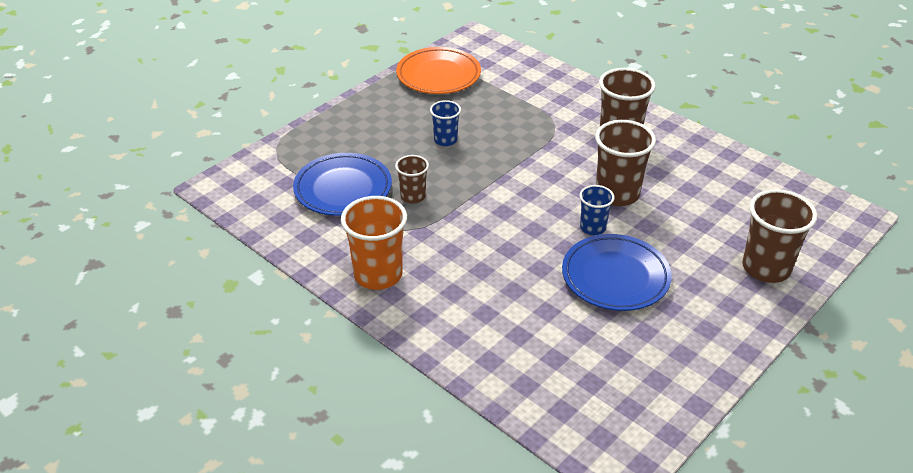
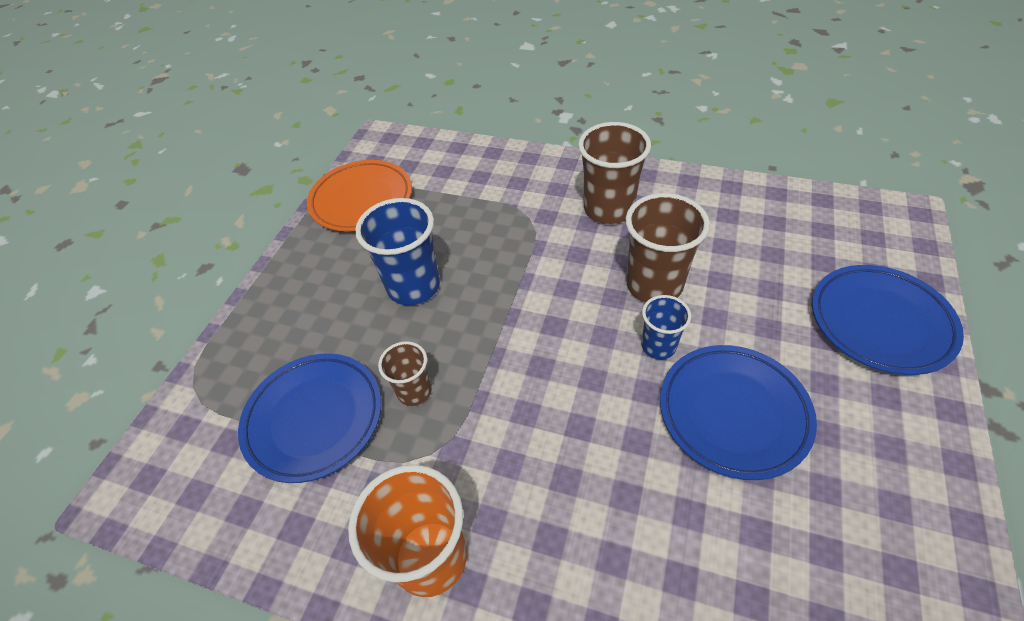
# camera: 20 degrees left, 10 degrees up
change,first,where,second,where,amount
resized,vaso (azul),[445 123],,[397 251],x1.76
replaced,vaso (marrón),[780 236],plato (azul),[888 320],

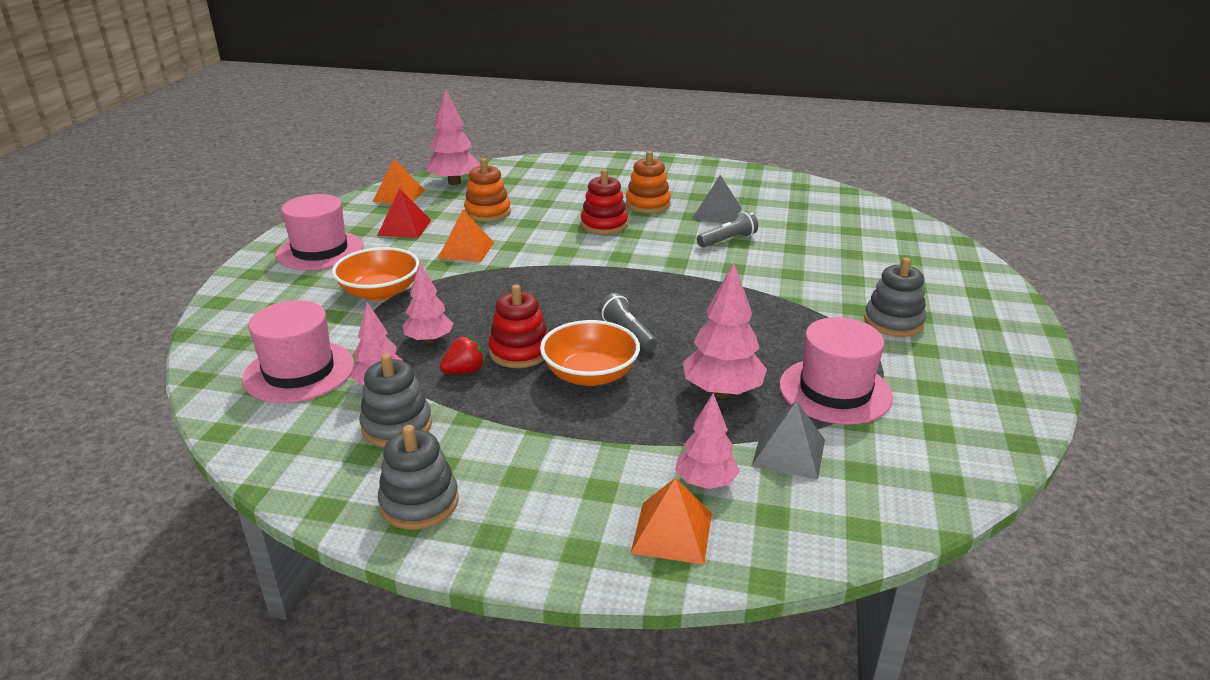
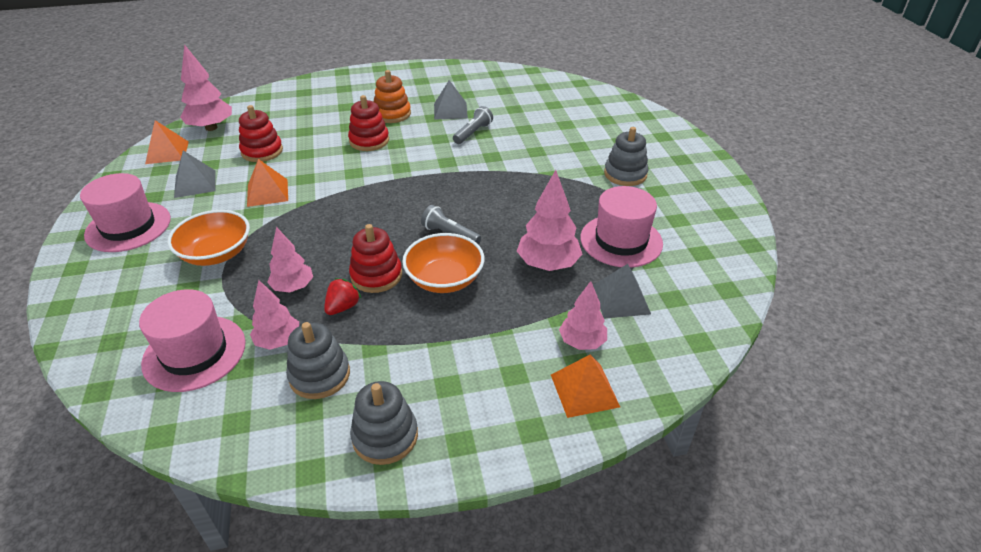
# camera: 25 degrees left, 10 degrees up
change,first,where,second,where,amount
recoloured,pirámide (rojo),[404 213],pirámide (gris),[195 174],
recoloured,juguete apilable (naranja),[487 190],juguete apilable (rojo),[261 133],

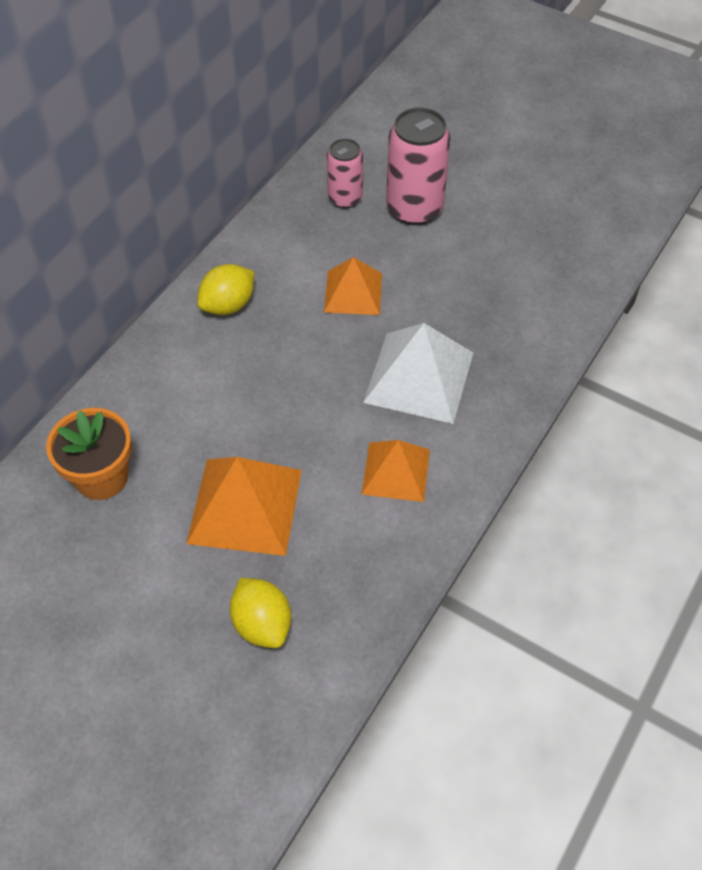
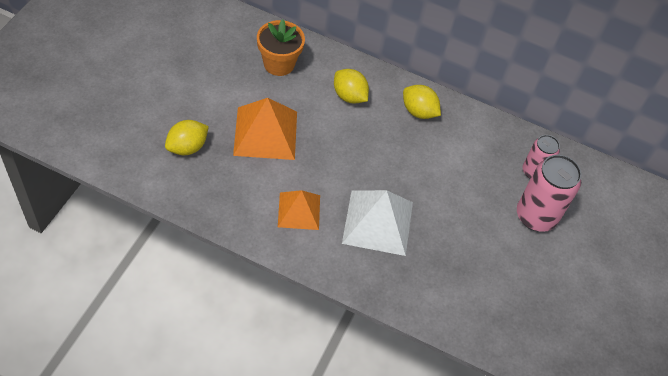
# camera: 75 degrees right, 0 degrees up
change,first,where,second,where,amount
added,,,limón (amarillo),[351 86],
removed,pirámide (naranja),[353 286],,,

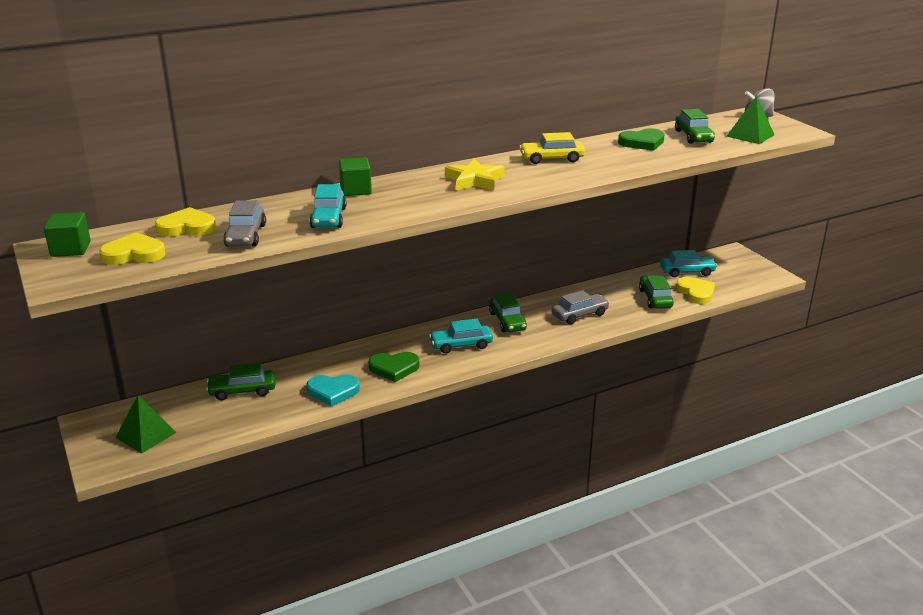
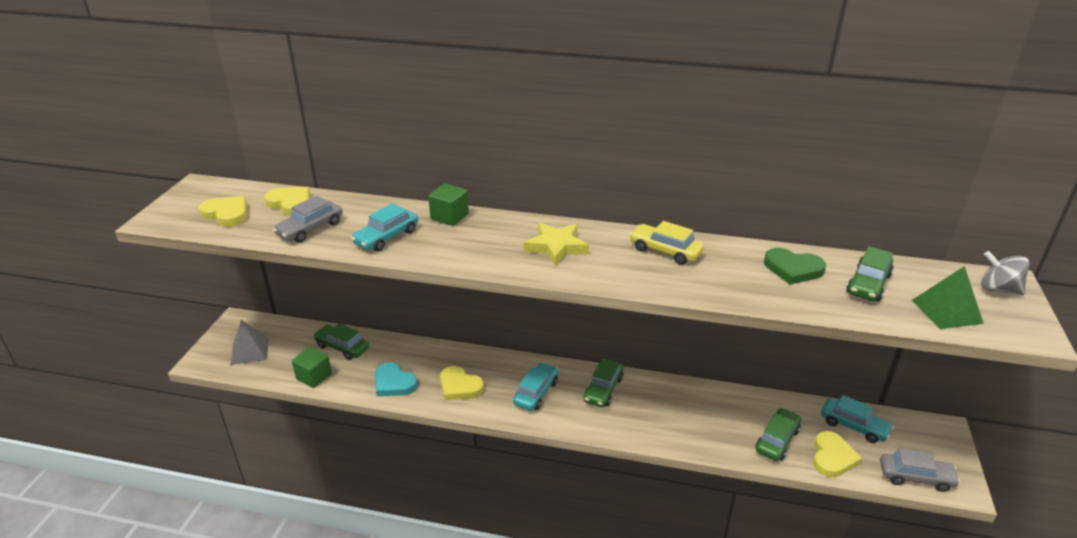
# camera: 40 degrees right, 5 degrees up
change,first,where,second,where,amount
recoloured,pirámide (verde),[146 424],pirámide (gris),[249 342],
moved,cubo (verde),[67 234],,[312 367],
recoloured,corazón (verde),[394 367],corazón (amarillo),[462 383],
turned,coche (turquesa),[461 336],,[536 386],90 degrees clockwise
moved,coche (gris),[581 307],,[920 470],

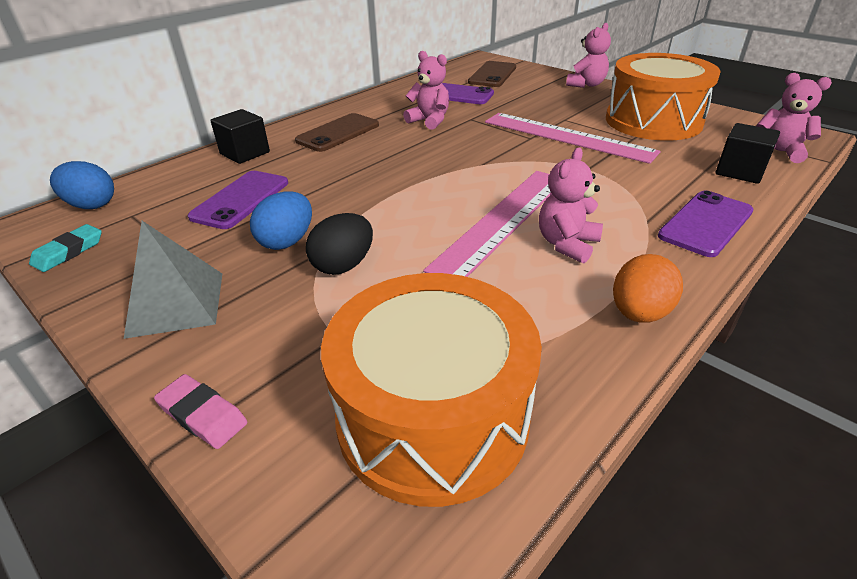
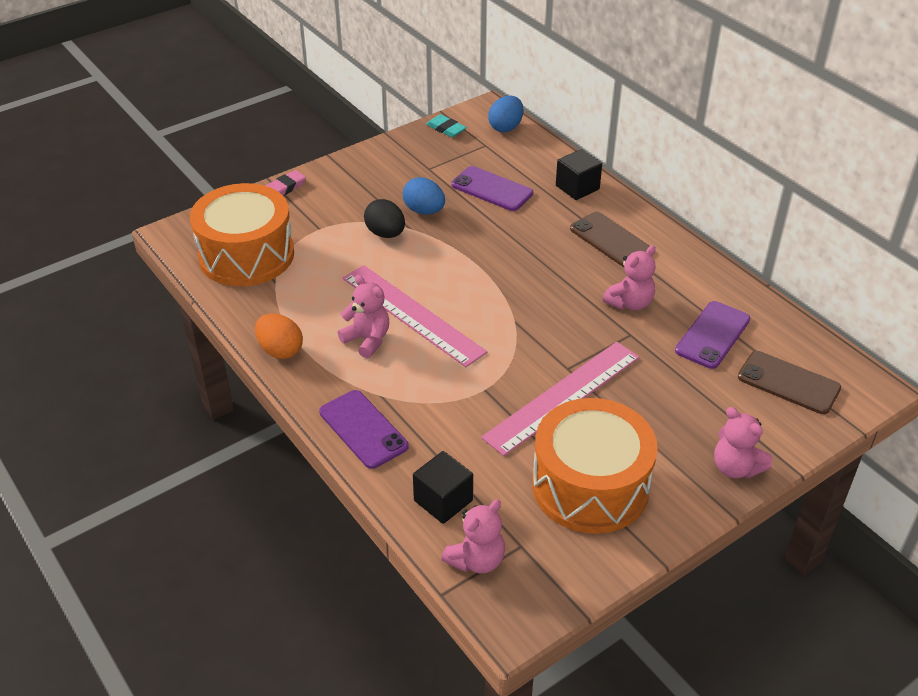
# camera: 100 degrees right, 5 degrees up
change,first,where,second,where,amount
removed,pirámide (gris),[173 280],,,

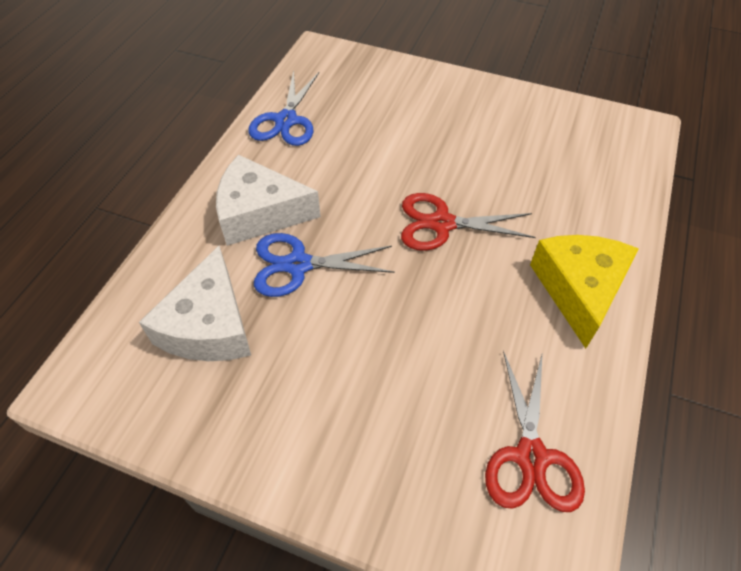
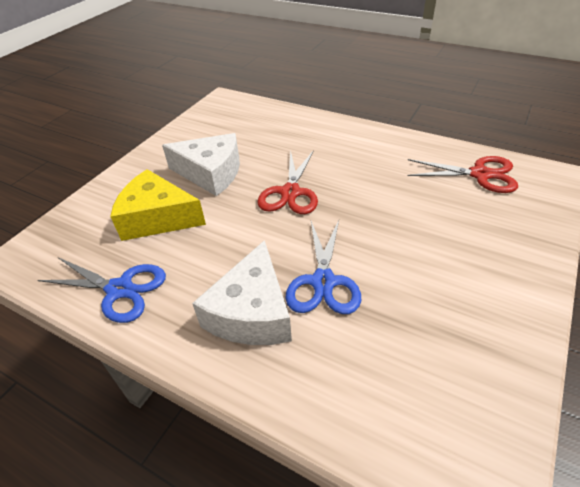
# camera: 80 degrees left, 10 degrees down
change,first,where,second,where,amount
moved,queso (amarillo),[584 292],,[158 205],
moved,queso (blanco),[195 303],,[201 164],

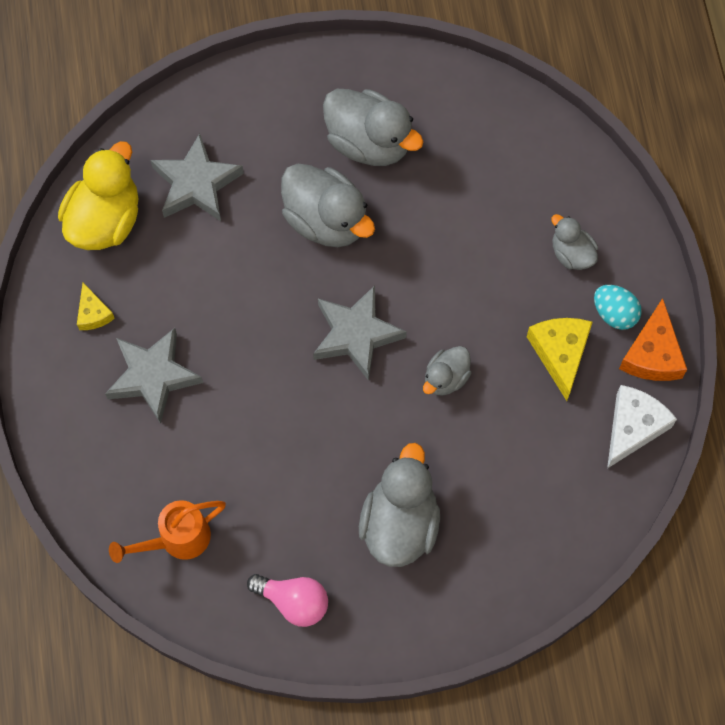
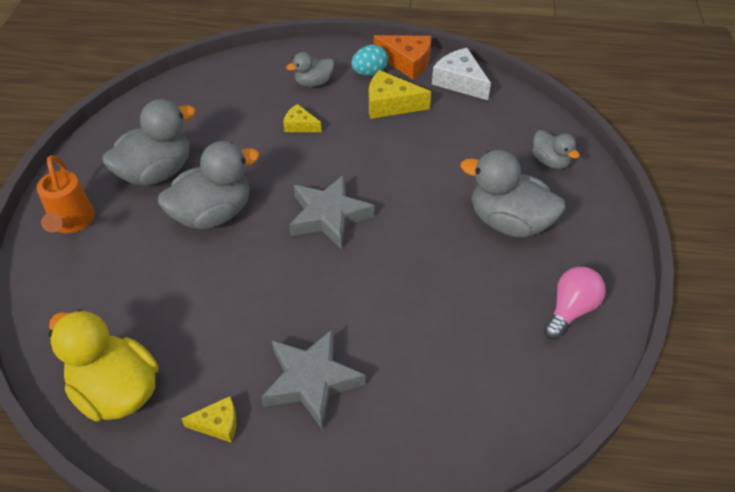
# camera: 75 degrees left, 20 degrees down
change,first,where,second,where,amount
moved,regadera (naranja),[167 531],,[66 194],
added,,,queso (amarillo),[302 118],
moved,pato (gris),[447 371],,[556 149],
removed,estrella (gris),[197 177],,,

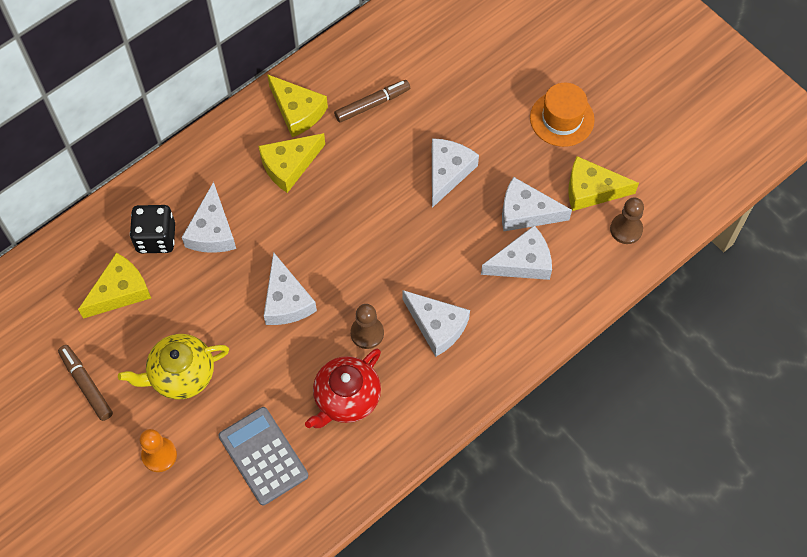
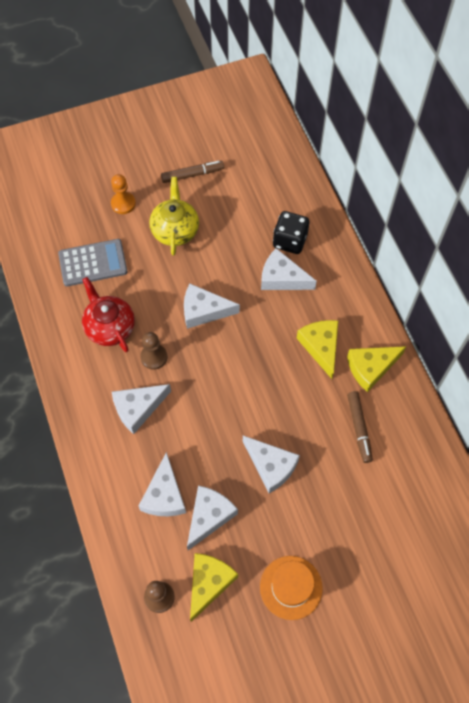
# camera: 110 degrees right, 0 degrees up
change,first,where,second,where,amount
removed,queso (amarillo),[114 286],,,

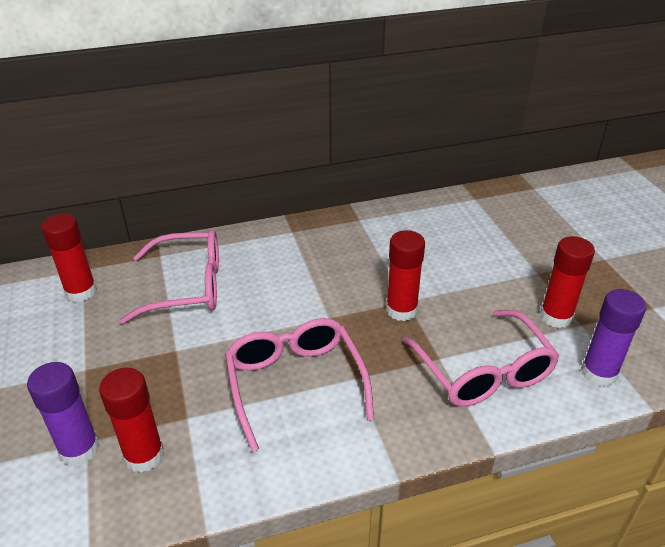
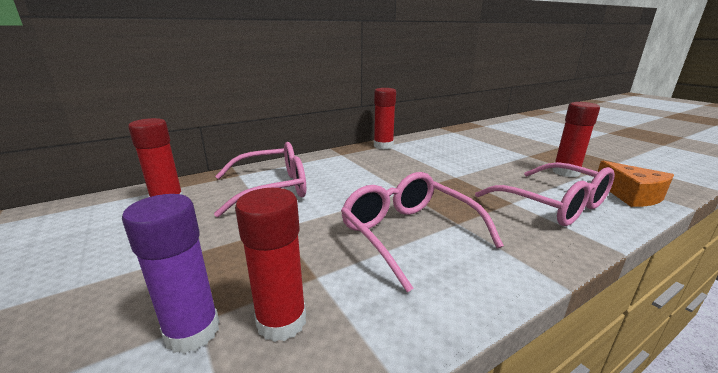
# camera: 15 degrees left, 15 degrees down
change,first,where,second,where,amount
moved,barra de pegamento (rojo),[405 275],,[385 118],
replaced,barra de pegamento (morado),[613 338],queso (naranja),[635 184],

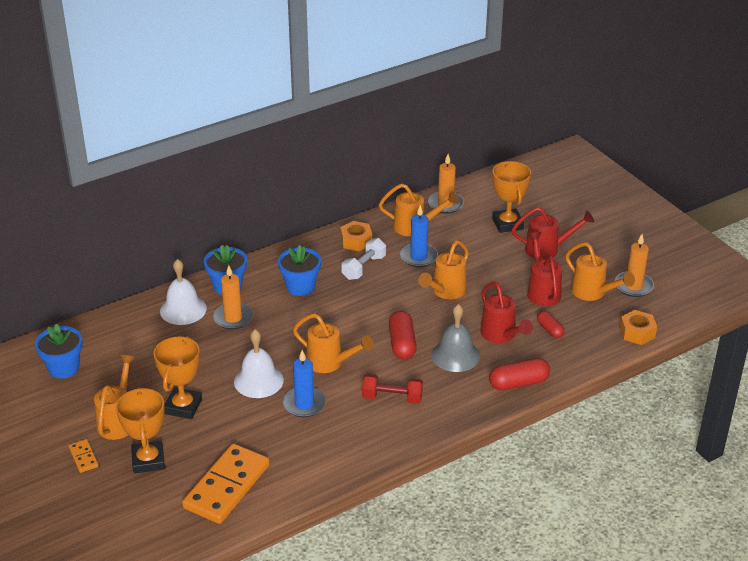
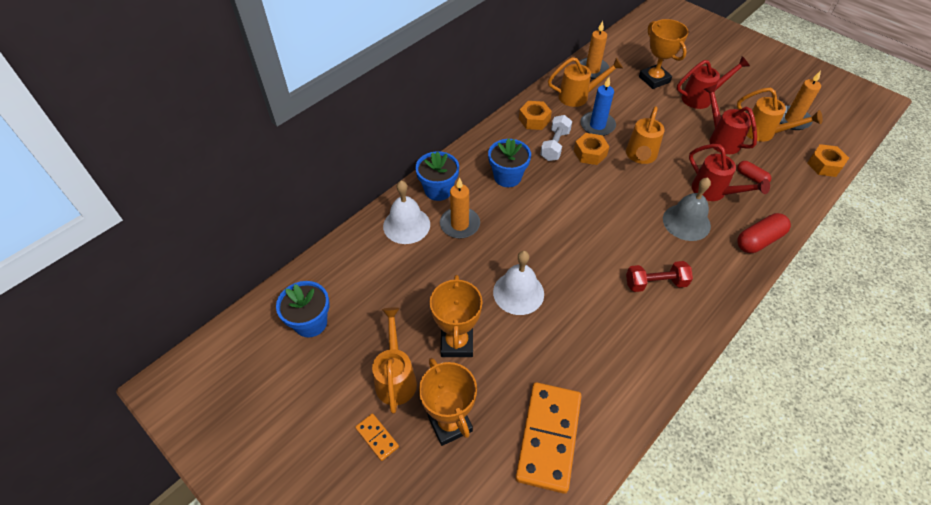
# camera: 15 degrees left, 15 degrees up
change,first,where,second,where,amount
added,,,tuerca (naranja),[592 149],
removed,vela (azul),[304 383],,,
removed,regadera (naranja),[333 343],,,
removed,cápsula (rojo),[403 335],,,

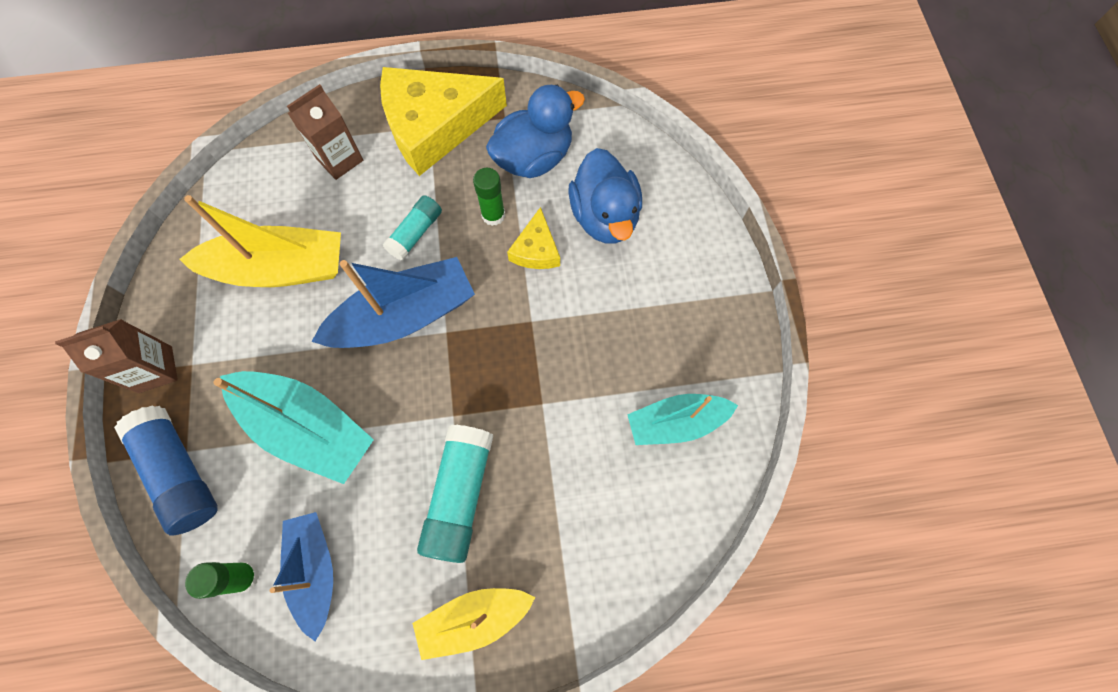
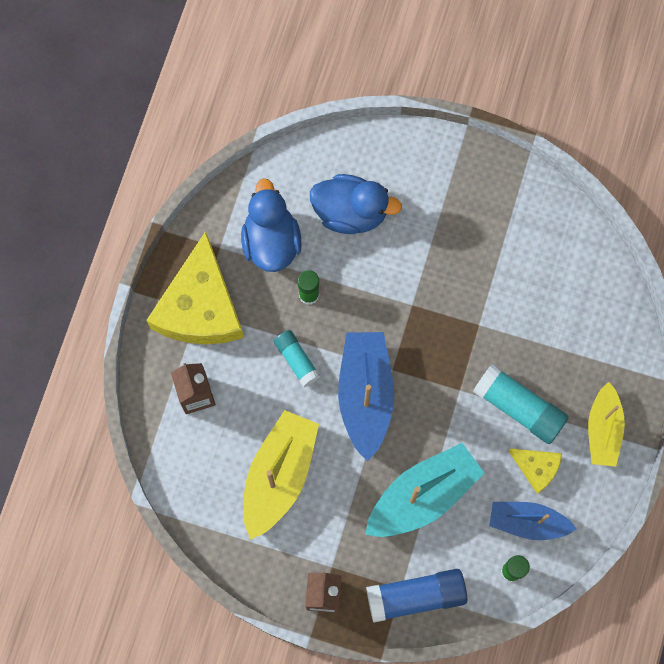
# camera: 65 degrees left, 5 degrees up
change,first,where,second,where,amount
moved,queso (amarillo),[533 238],,[535 471],
removed,barco (turquesa),[682 419],,,

